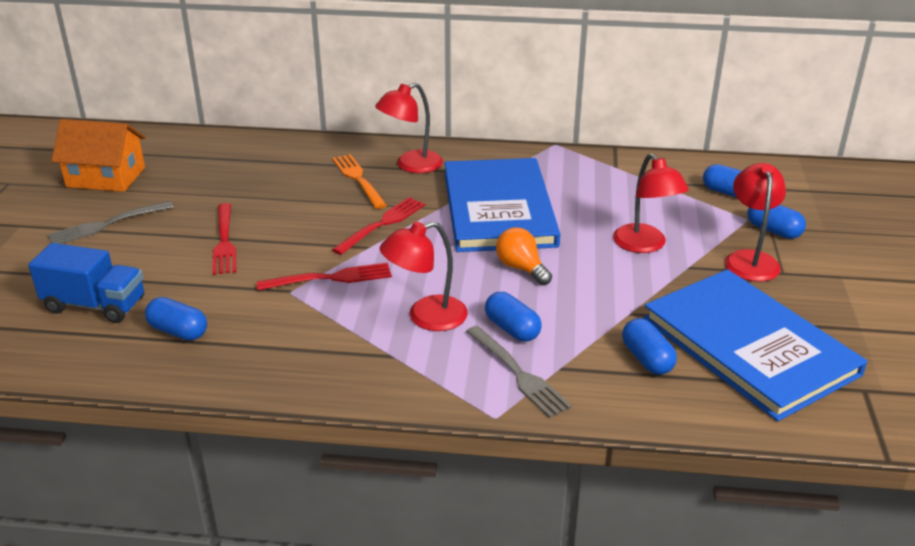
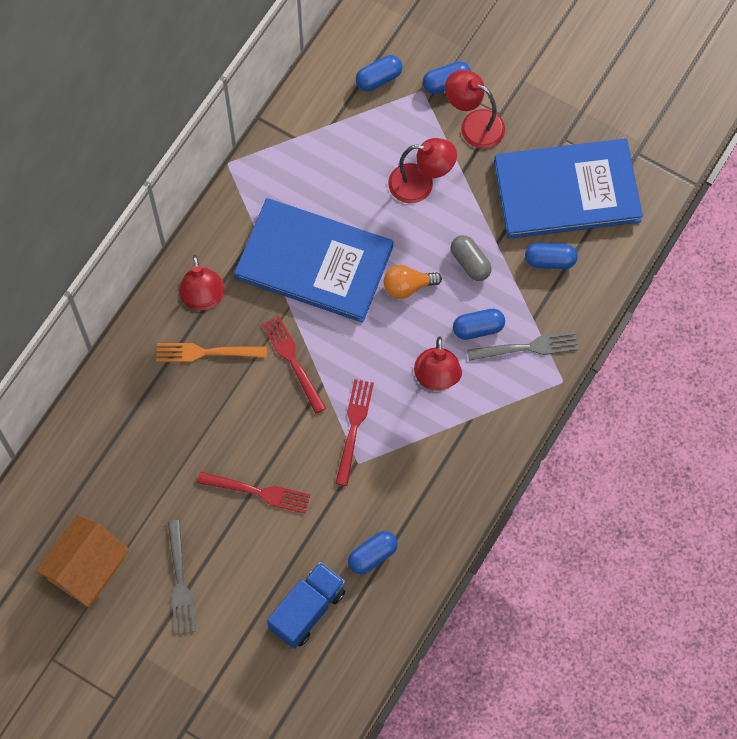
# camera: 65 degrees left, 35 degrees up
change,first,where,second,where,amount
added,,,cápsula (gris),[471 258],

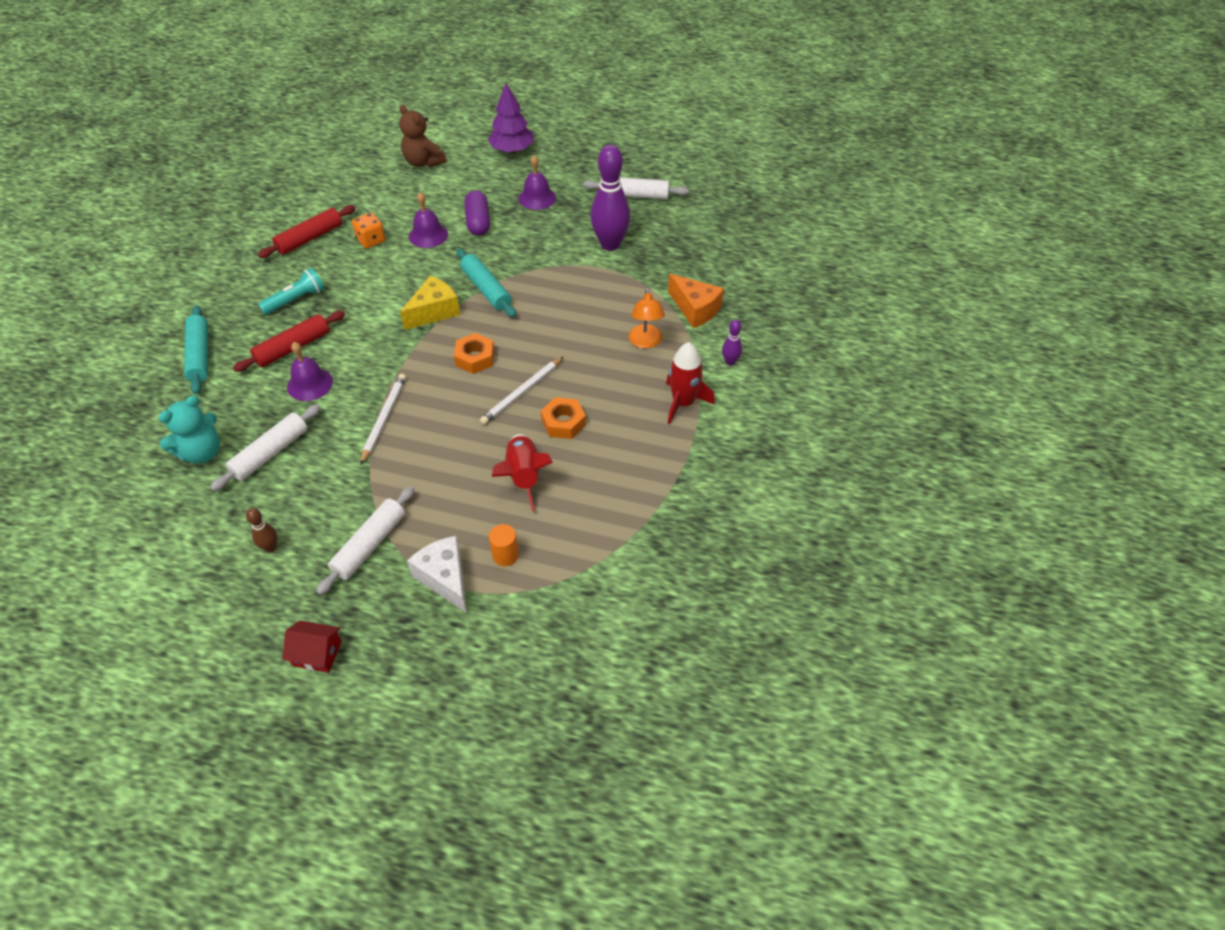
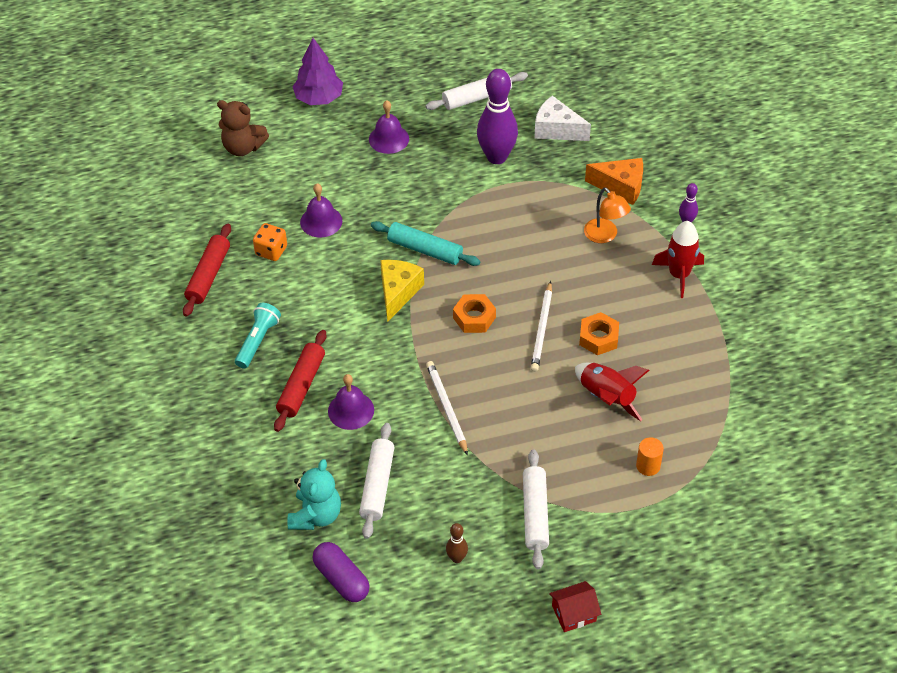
# camera: 30 degrees left, 0 degrees up
change,first,where,second,where,amount
moved,cápsula (morado),[477 213],,[341 572],
moved,queso (blanco),[437 574],,[562 118],
removed,rodillo (turquesa),[196 349],,,

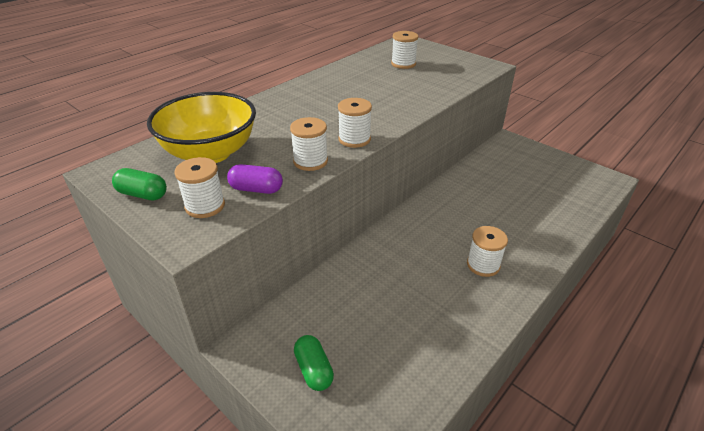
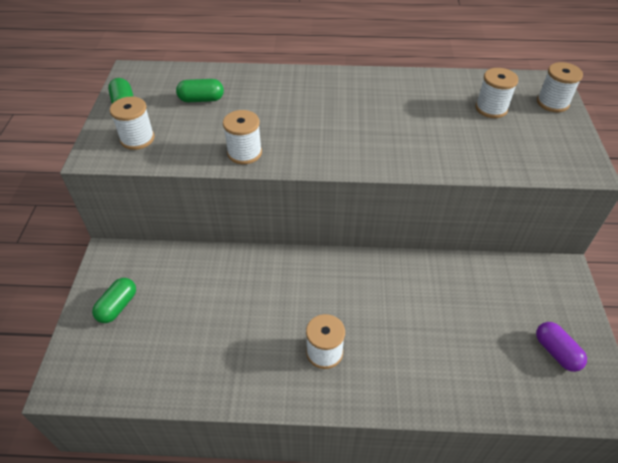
# camera: 50 degrees right, 10 degrees up
change,first,where,second,where,amount
replaced,cuenco (amarillo),[201 127],cápsula (verde),[200 90],
moved,cápsula (morado),[255 179],,[561 347],
moved,carrete (blanco),[355 123],,[560 87],

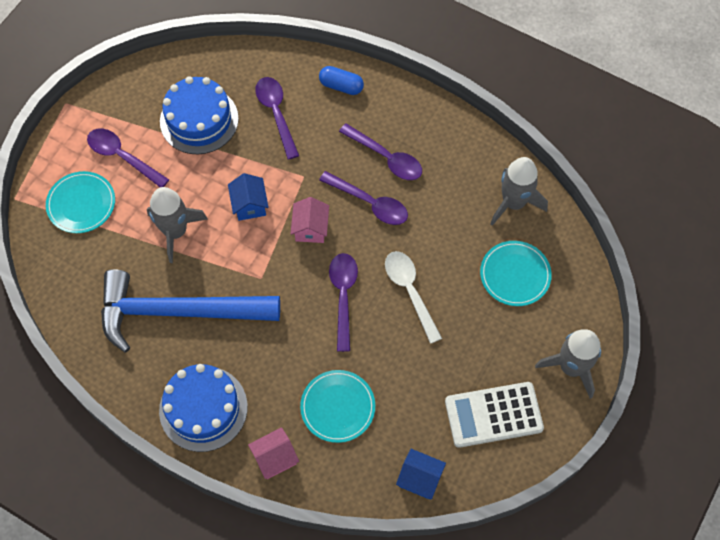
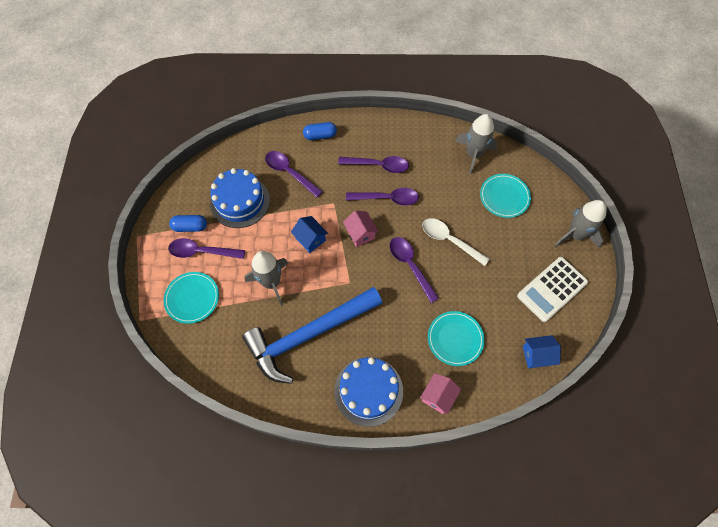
# camera: 30 degrees left, 0 degrees up
change,first,where,second,where,amount
added,,,cápsula (azul),[188 223],

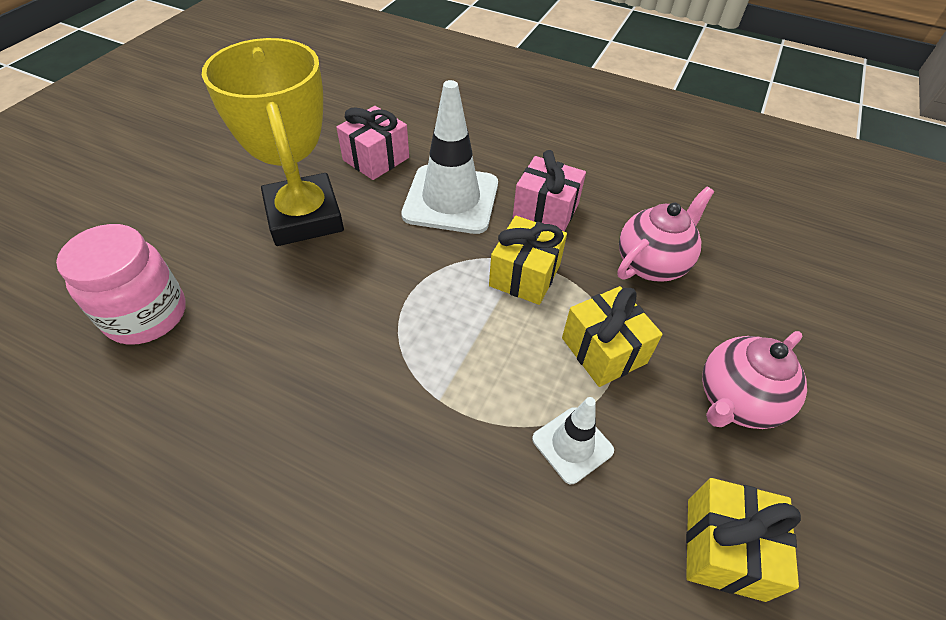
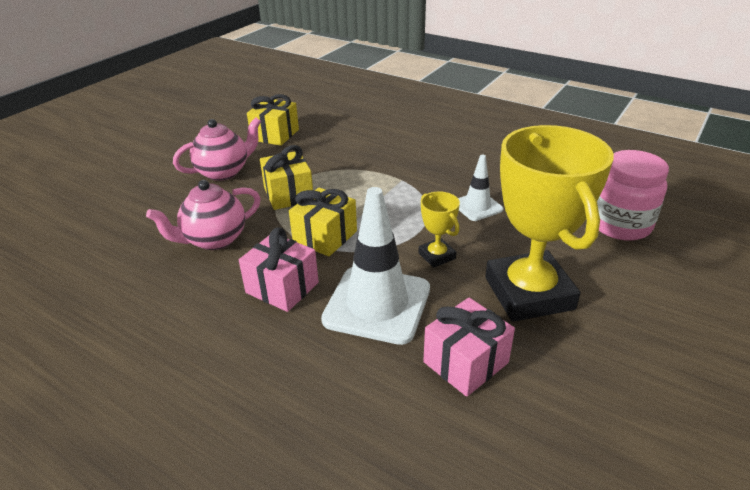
# camera: 170 degrees left, 15 degrees down
change,first,where,second,where,amount
added,,,trofeo (amarillo),[439 230],
moved,cono de tráfico (blanco),[573 440],,[481 188],

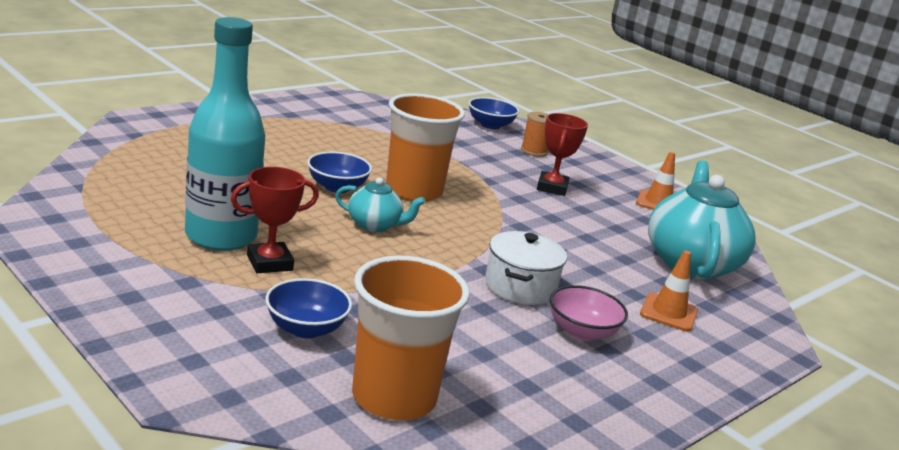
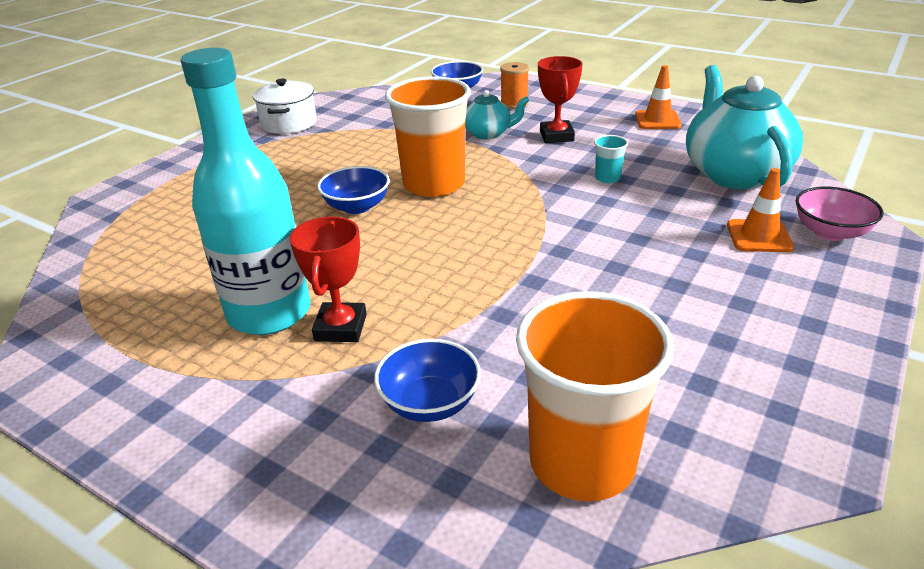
# camera: 10 degrees left, 10 degrees up
change,first,where,second,where,amount
moved,olla (blanco),[526 268],,[285 106],
turned,trofeo (rojo),[275 220],,[328 279],45 degrees counterclockwise
moved,tetera (turquesa),[380 204],,[497 115],
added,,,vaso (turquesa),[611 159],
moved,cuenco (rosa),[589 313],,[839 214],

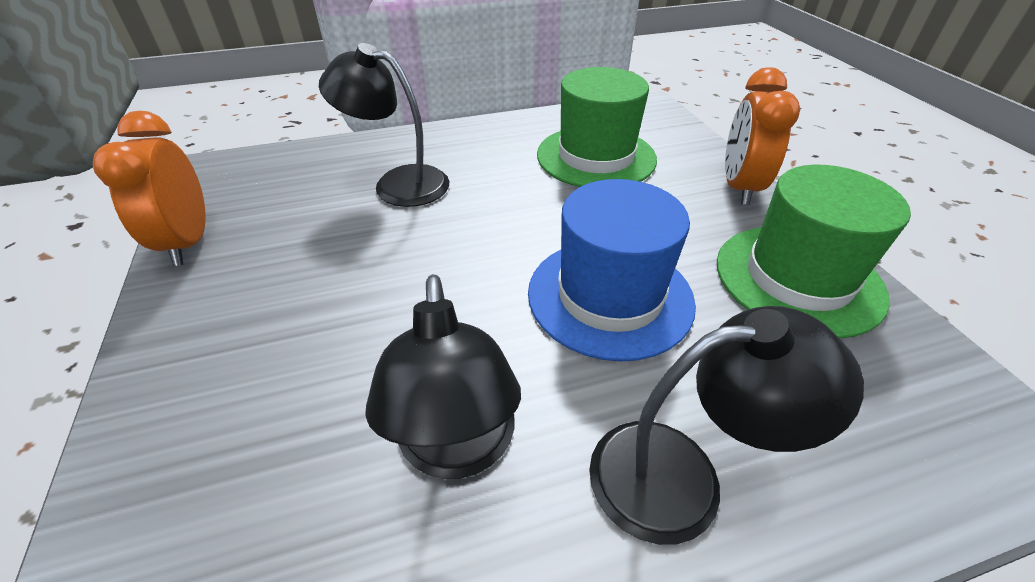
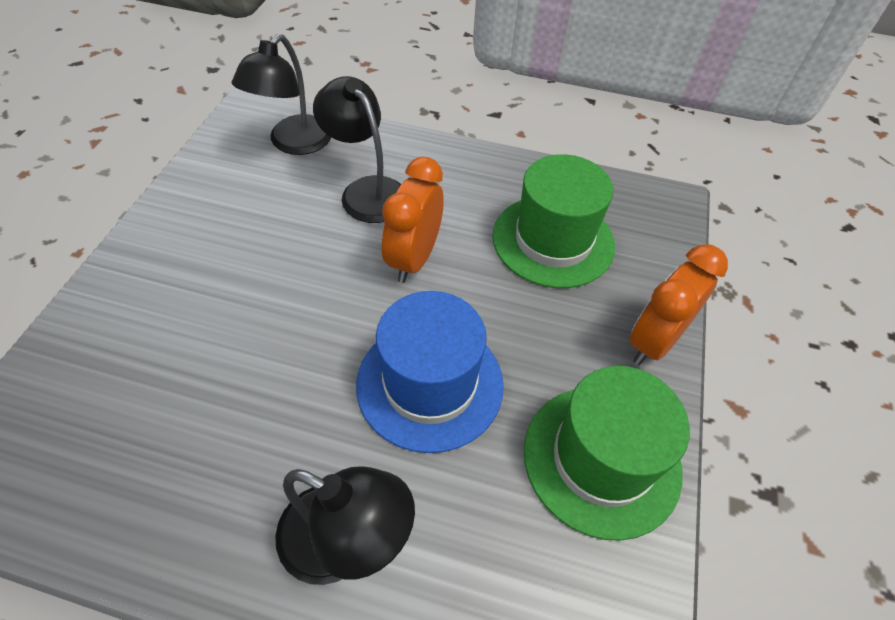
# camera: 30 degrees right, 10 degrees up
change,first,where,second,where,amount
moved,lámpara (negro),[443 376],,[281 94],
moved,despertador (naranja),[149 188],,[413 220],

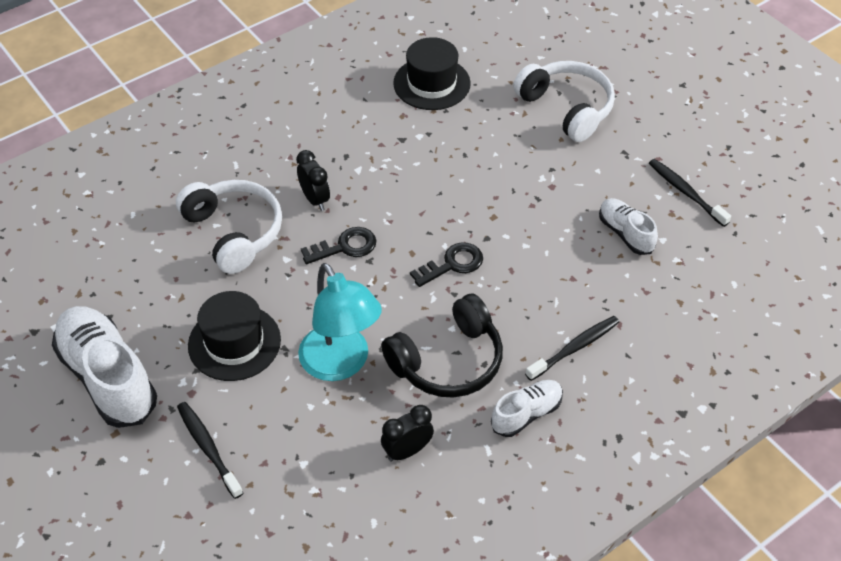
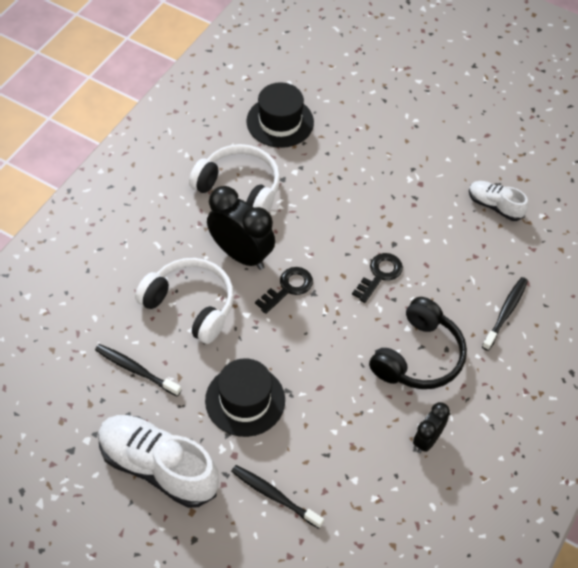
# camera: 25 degrees left, 5 degrees up
change,first,where,second,where,amount
moved,cepillo de dientes (negro),[690 193],,[138 370],
moved,auriculares (blanco),[564 101],,[234 178],
resized,despertador (negro),[313 180],,[241 228],x1.79
removed,lámpara (turquesa),[340 322],,,
removed,zapato (blanco),[527 408],,,

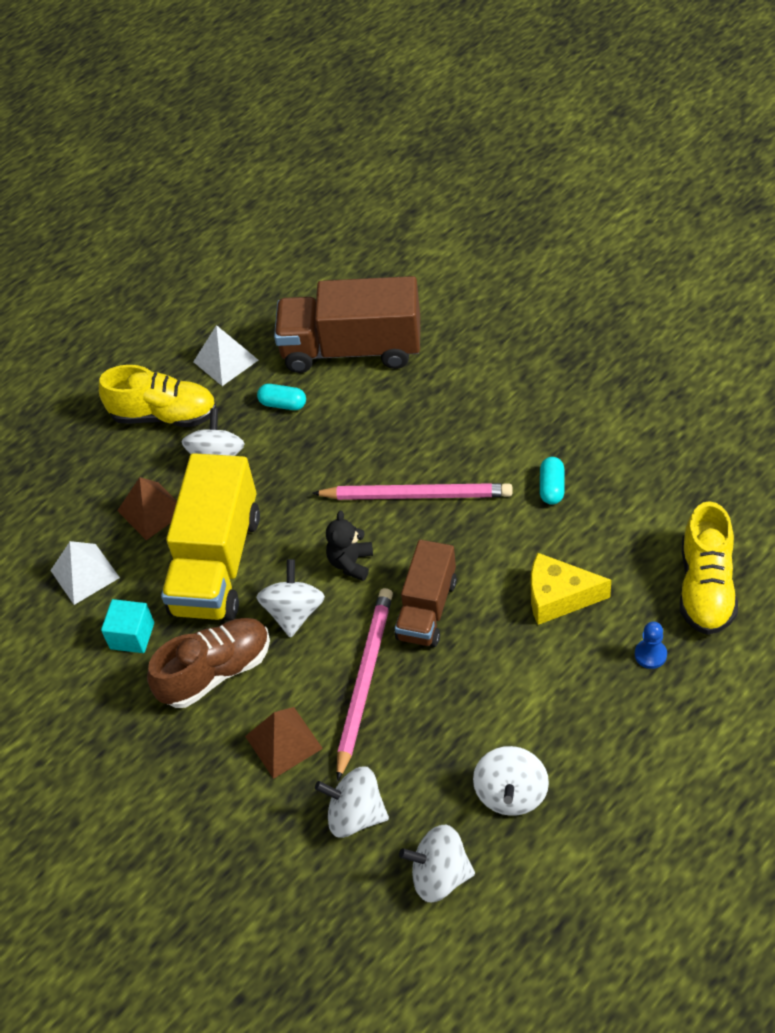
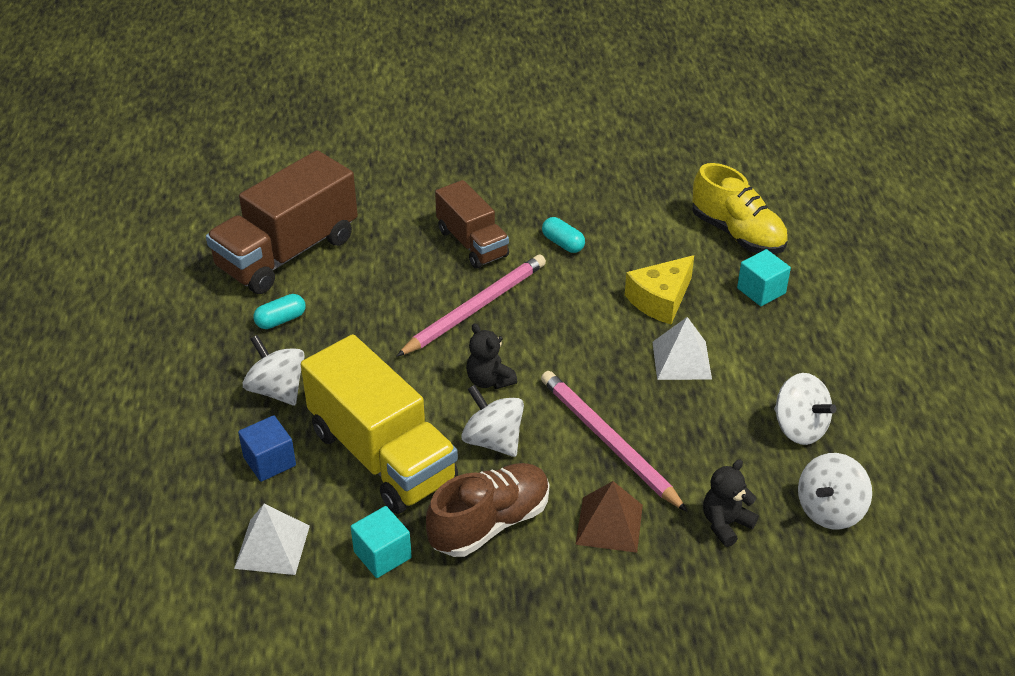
# camera: 55 degrees left, 10 degrees down
change,first,where,second,where,amount
replaced,pirámide (marrón),[147 508],cubo (azul),[267 448],
turned,zapato (marrón),[208 663],,[487 510],45 degrees clockwise
moved,camión (marrón),[426 593],,[472 224],
moved,pirámide (blanco),[225 355],,[682 348],
replaced,peonza (blanco),[352 802],osito (negro),[731 503],
replaced,peón (azul),[651 645],cubo (turquesa),[764 277],
removed,zapato (amarillo),[157 396],,,

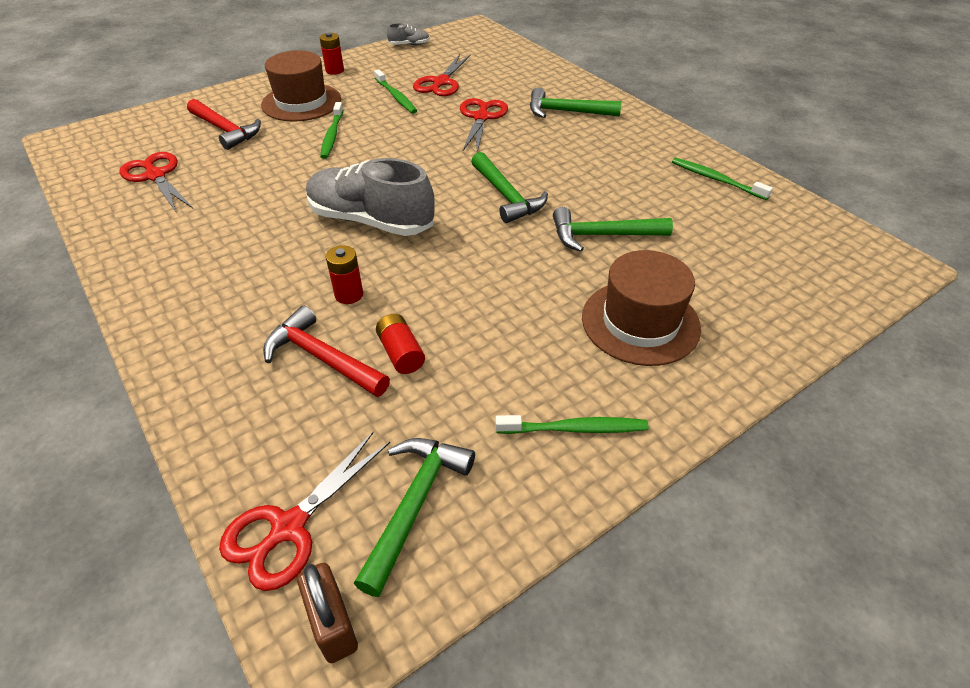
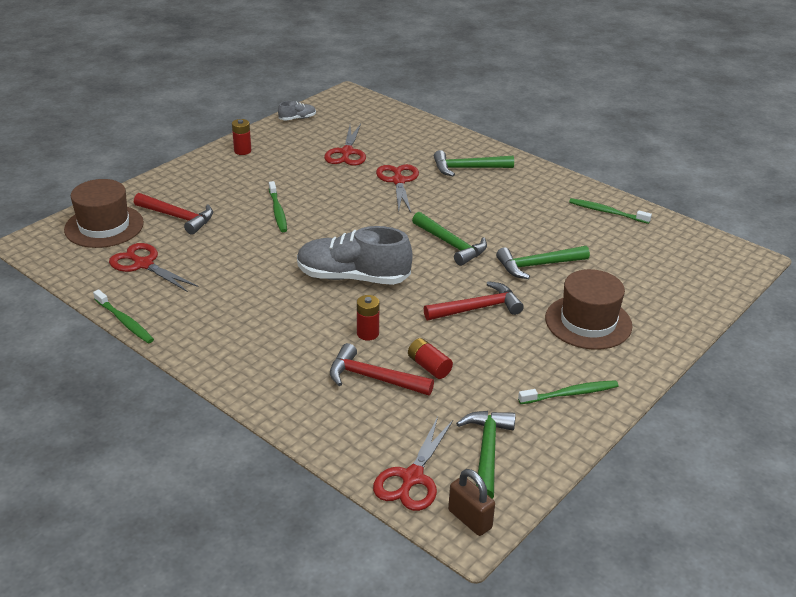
# camera: 15 degrees left, 10 degrees down
change,first,where,second,where,amount
moved,sombrero (marrón),[301 86],,[104 213],
moved,cepillo de dientes (verde),[395 91],,[123 316],
added,,,martillo (rojo),[474 300],

